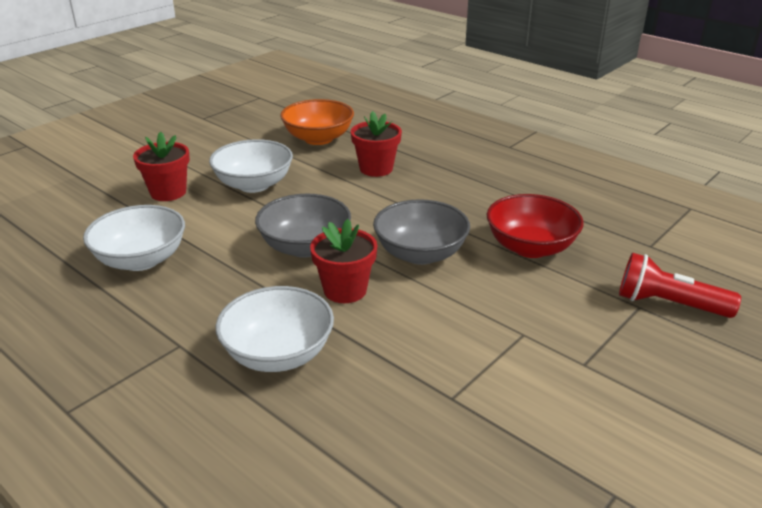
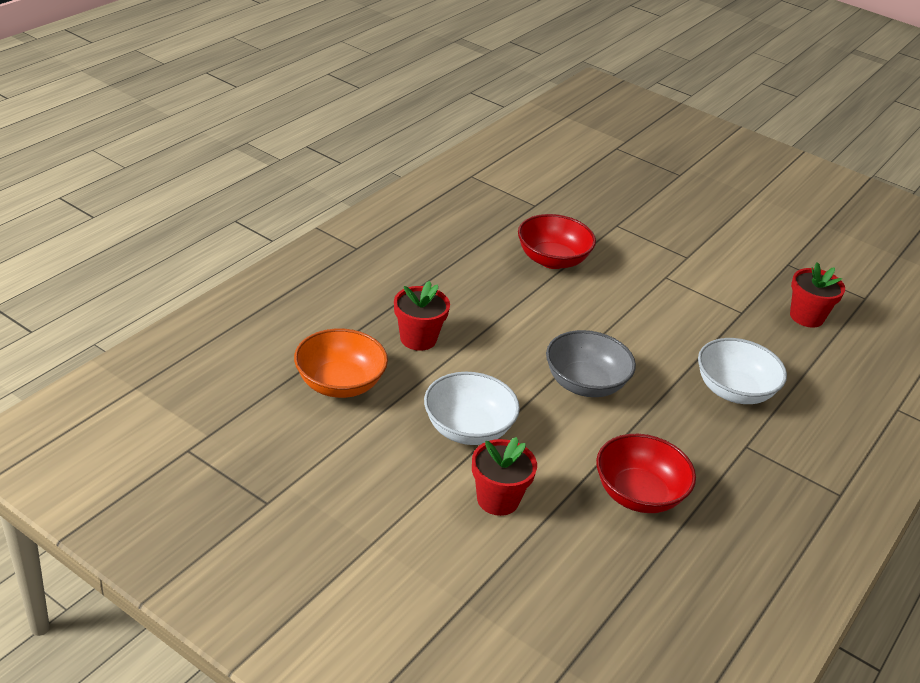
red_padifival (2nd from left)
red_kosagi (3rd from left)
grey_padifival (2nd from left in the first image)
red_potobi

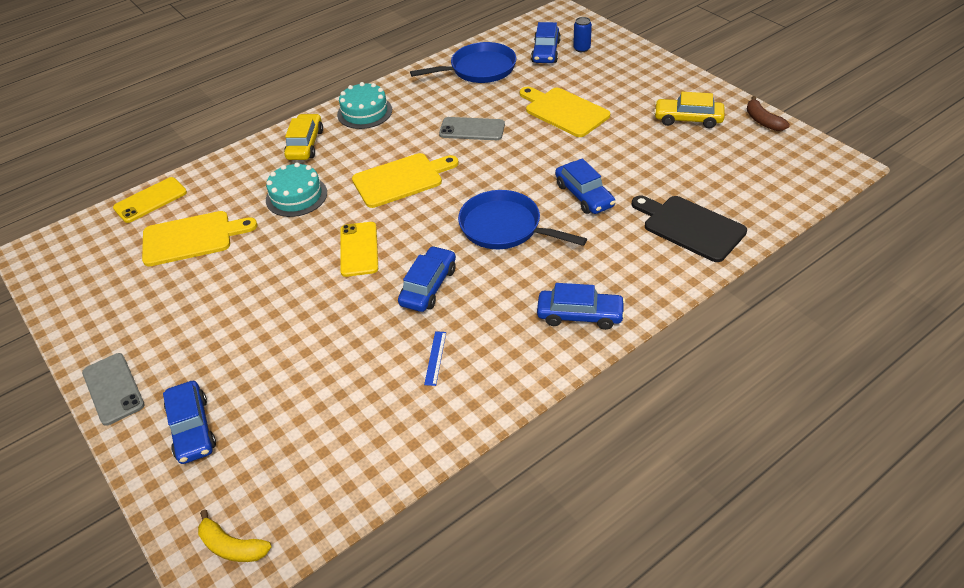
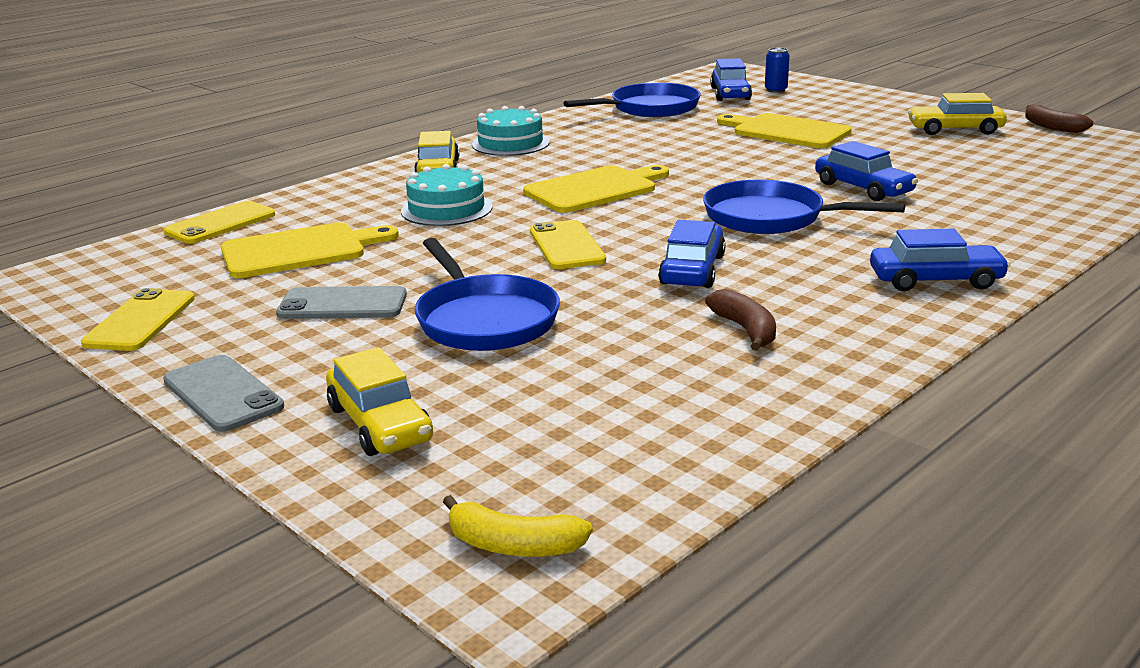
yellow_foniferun (1st from left)
grey_foniferun (2nd from left)
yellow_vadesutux (1st from left)
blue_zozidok (1st from left)
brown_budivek (1st from left)
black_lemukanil

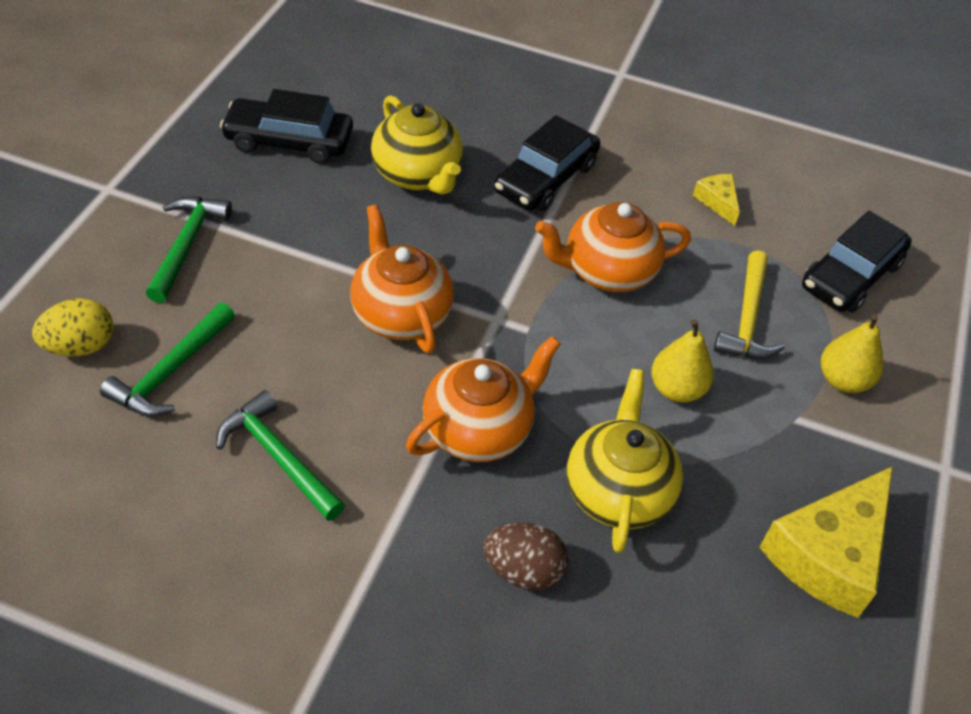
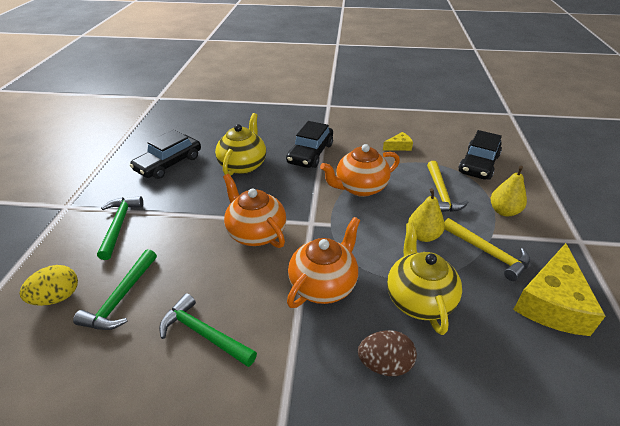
black_vadesutux (1st from left)
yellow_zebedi (1st from left)
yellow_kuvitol (1st from left)
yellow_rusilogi (2nd from left)

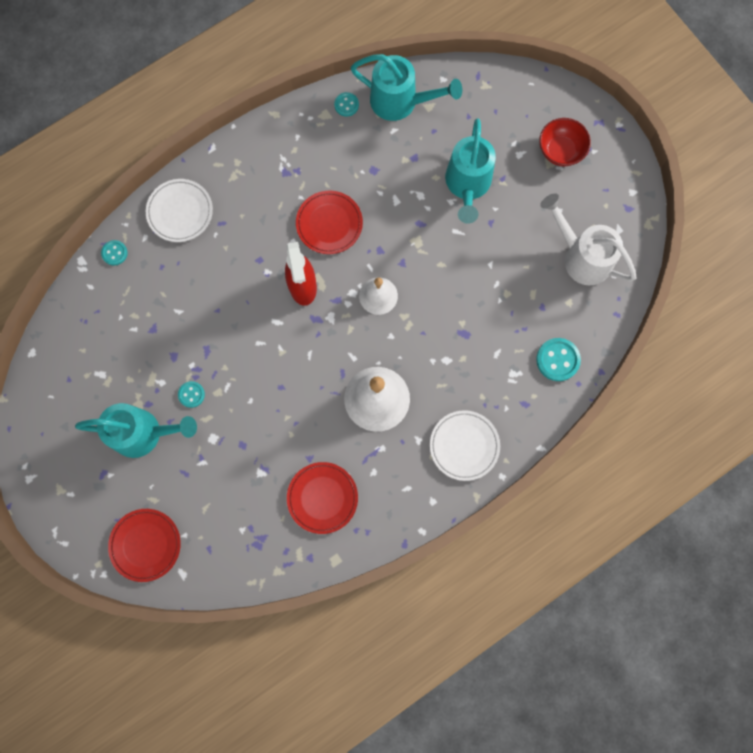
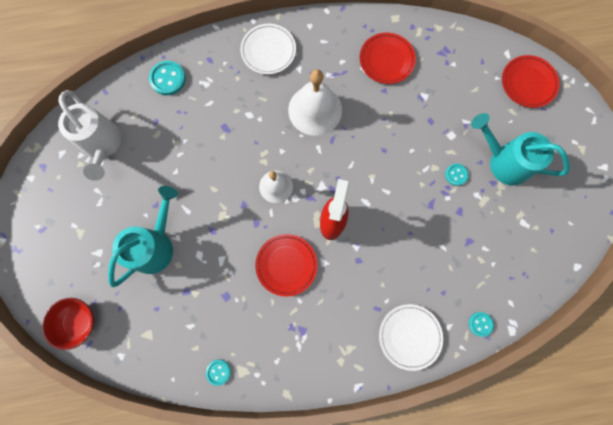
red_padifival
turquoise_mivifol (2nd from left in the first image)

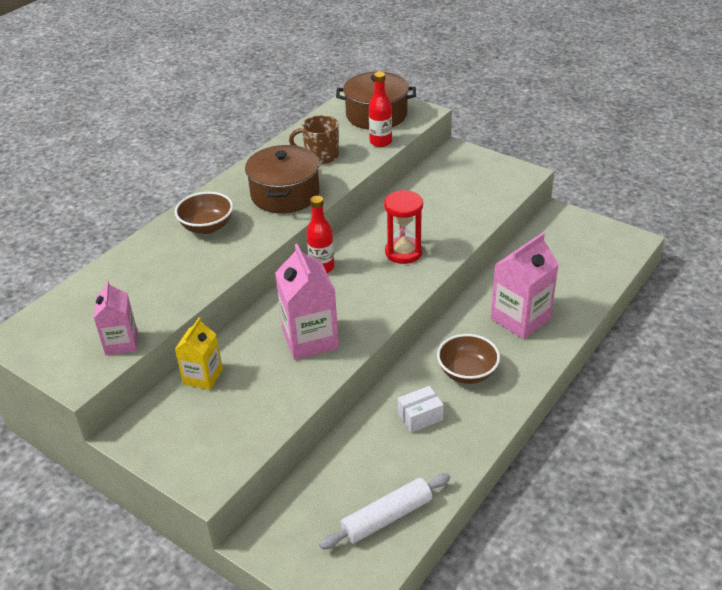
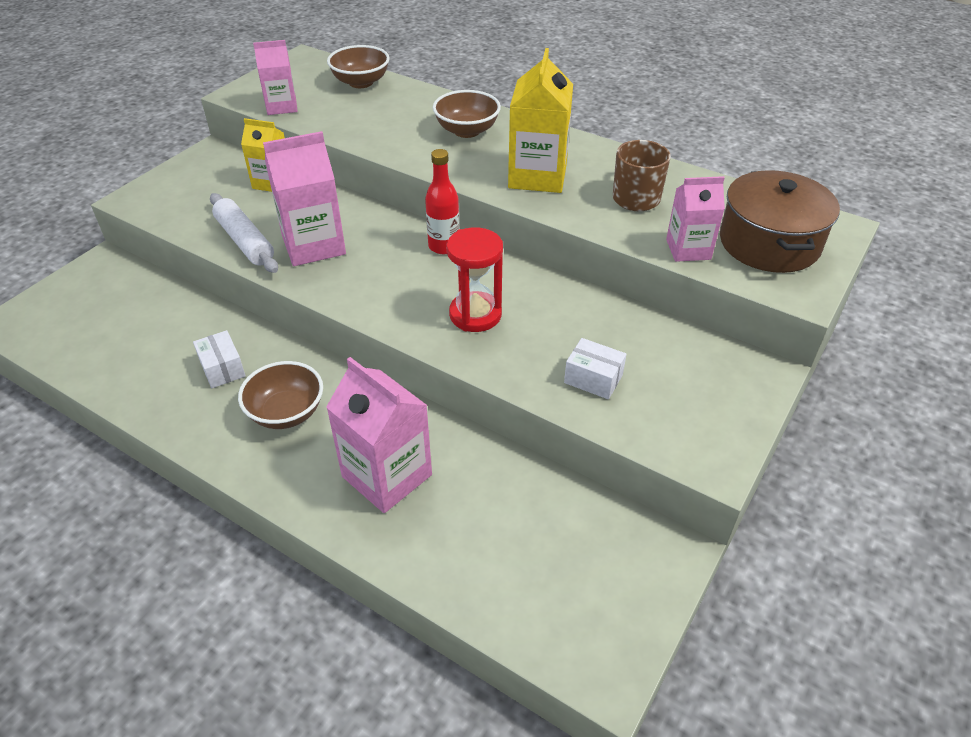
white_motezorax
brown_padifival (2nd from left)
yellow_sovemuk (2nd from left)
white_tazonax (2nd from left)
pink_sovemuk (4th from left)

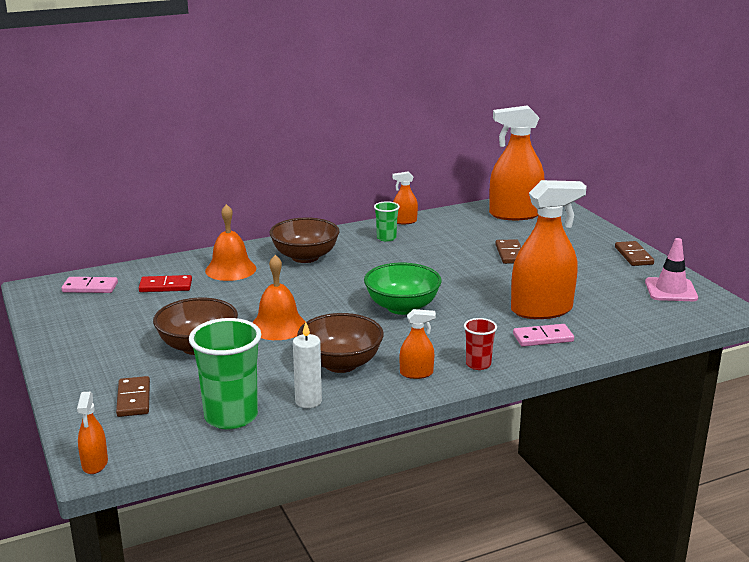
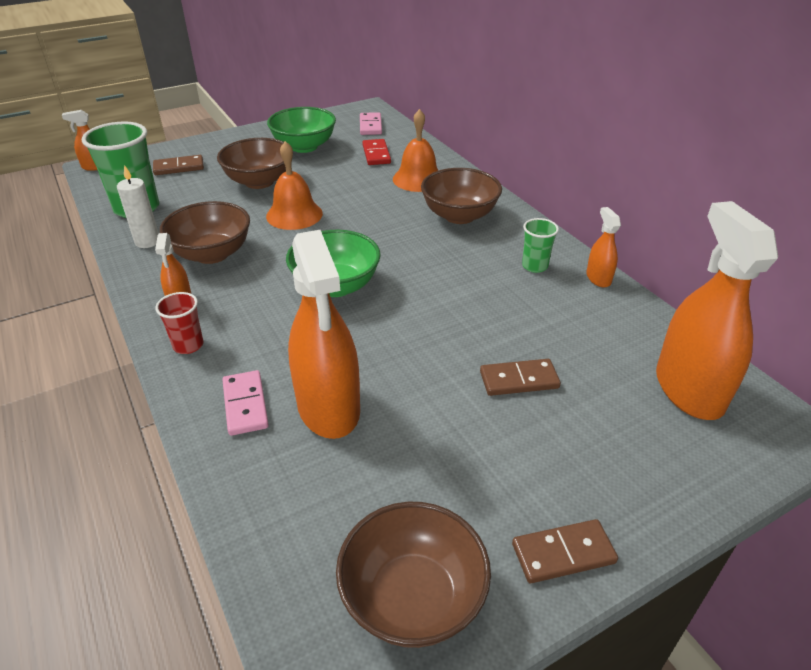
green_padifival (1st from left)
brown_padifival (3rd from left)

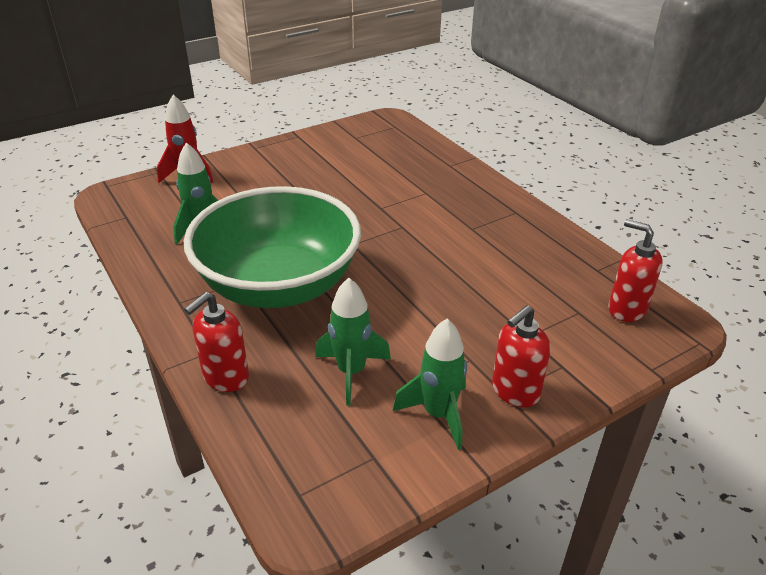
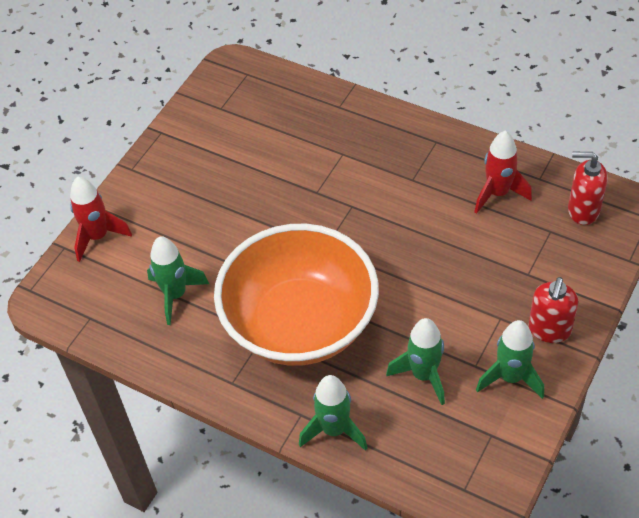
orange_padifival
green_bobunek (2nd from left)
red_bobunek (2nd from left)

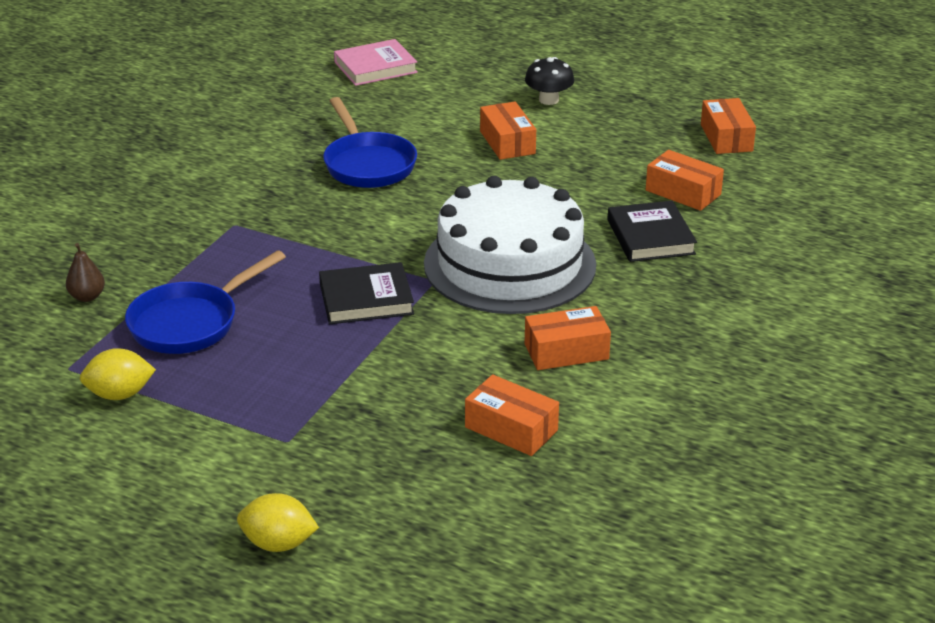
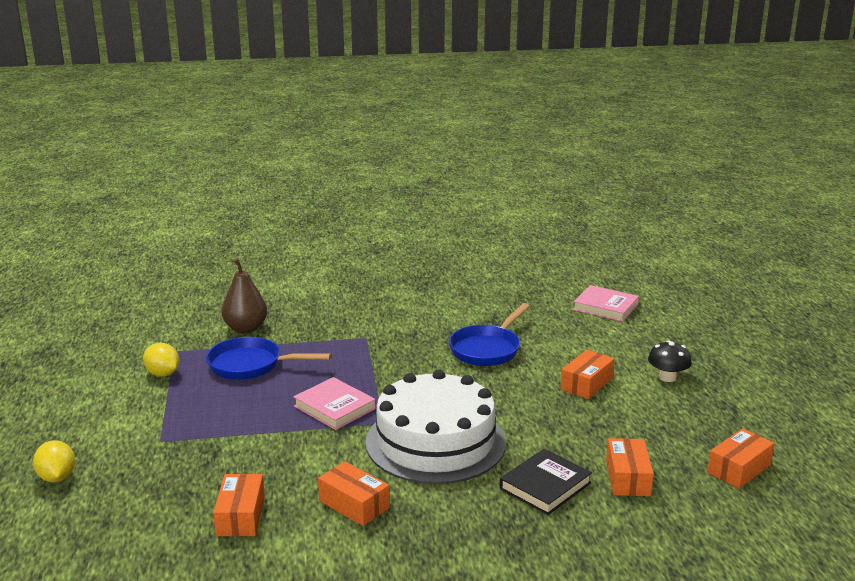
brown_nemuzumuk
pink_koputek (1st from left)

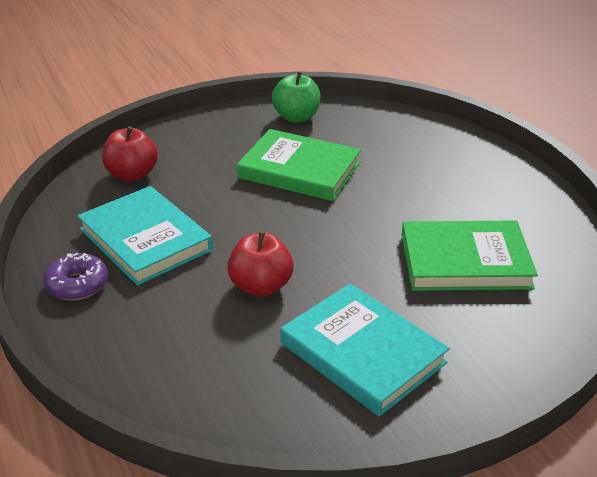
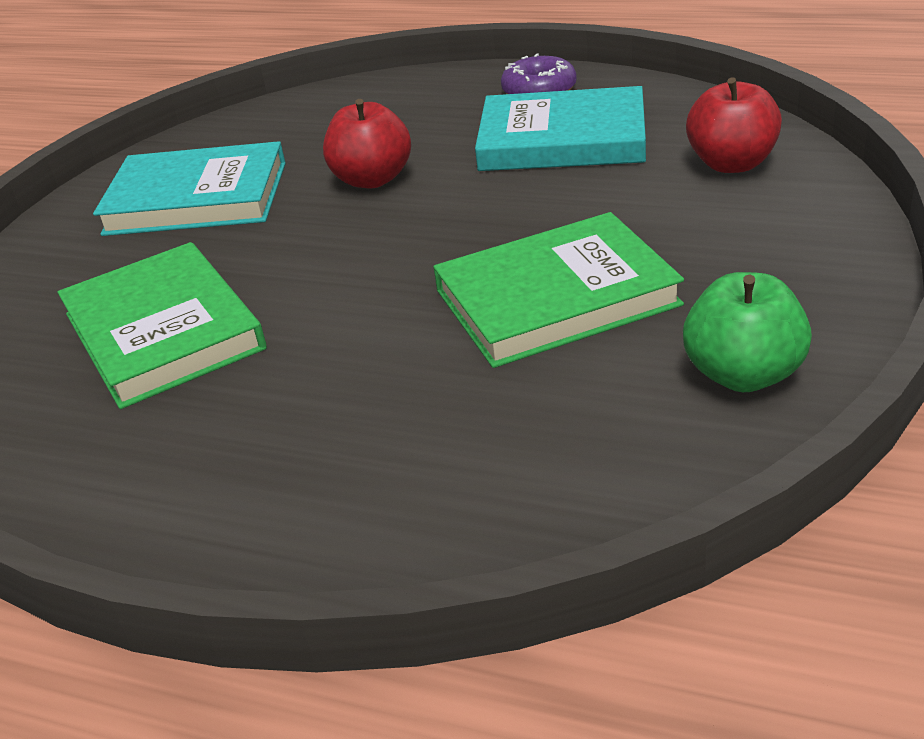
green_koputek (1st from left)

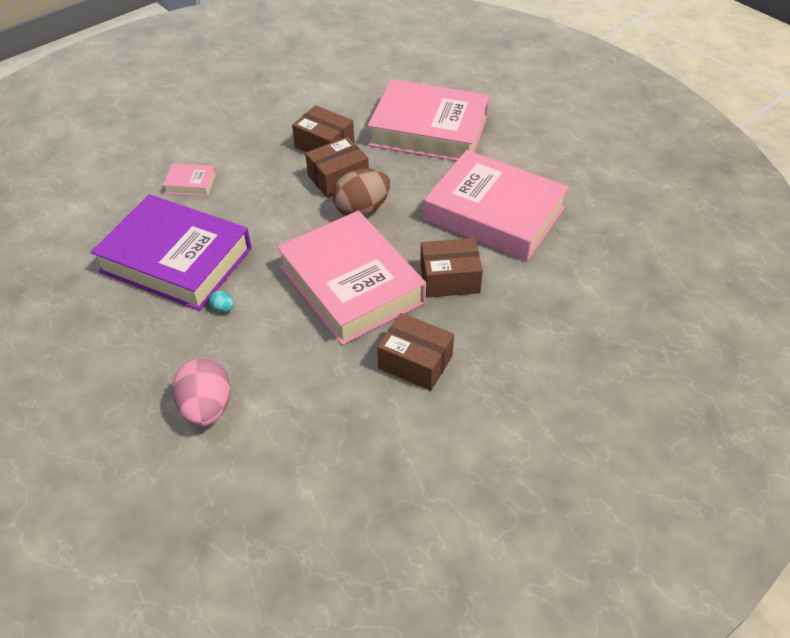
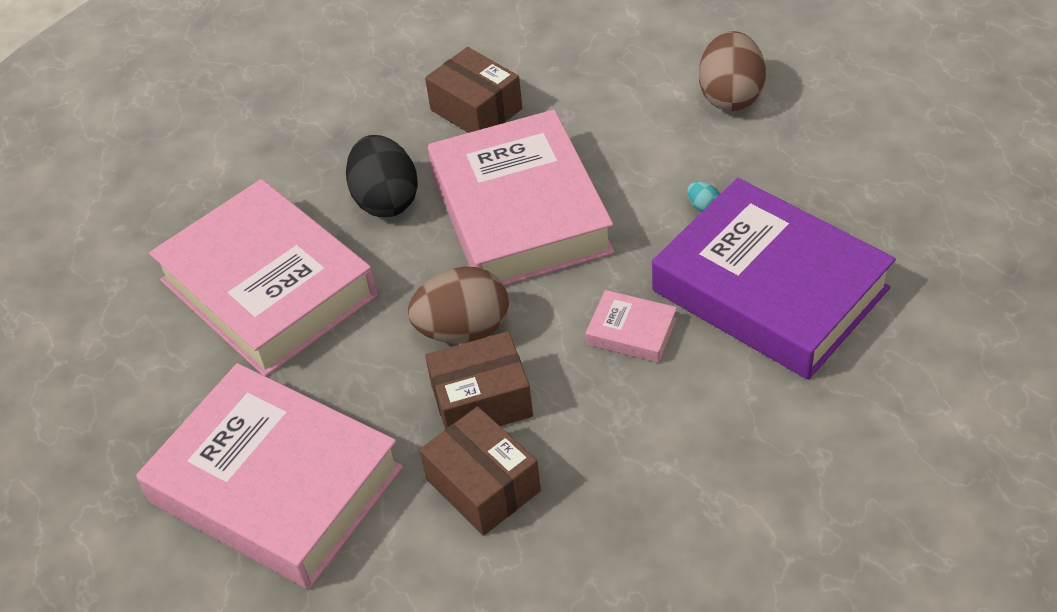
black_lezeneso
pink_koputek (4th from left)
brown_lezeneso (2nd from left)

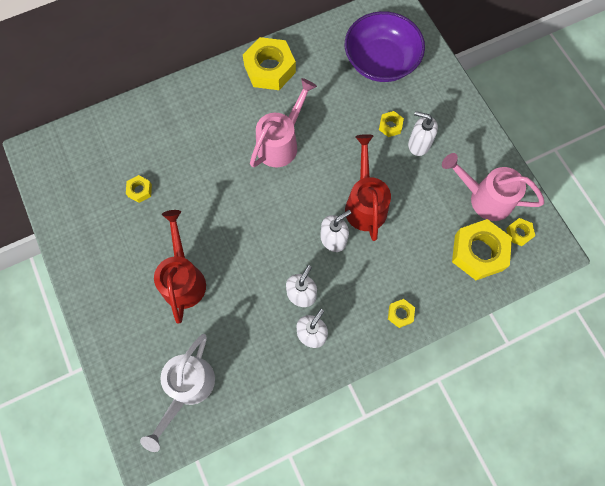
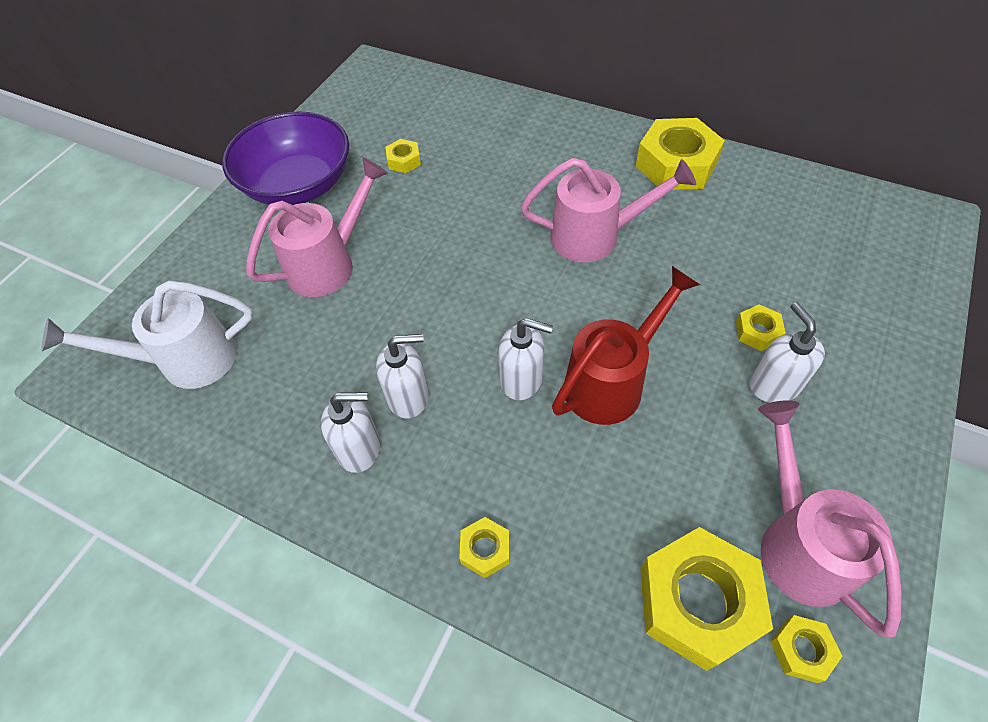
purple_padifival
pink_mivifol (1st from left)

